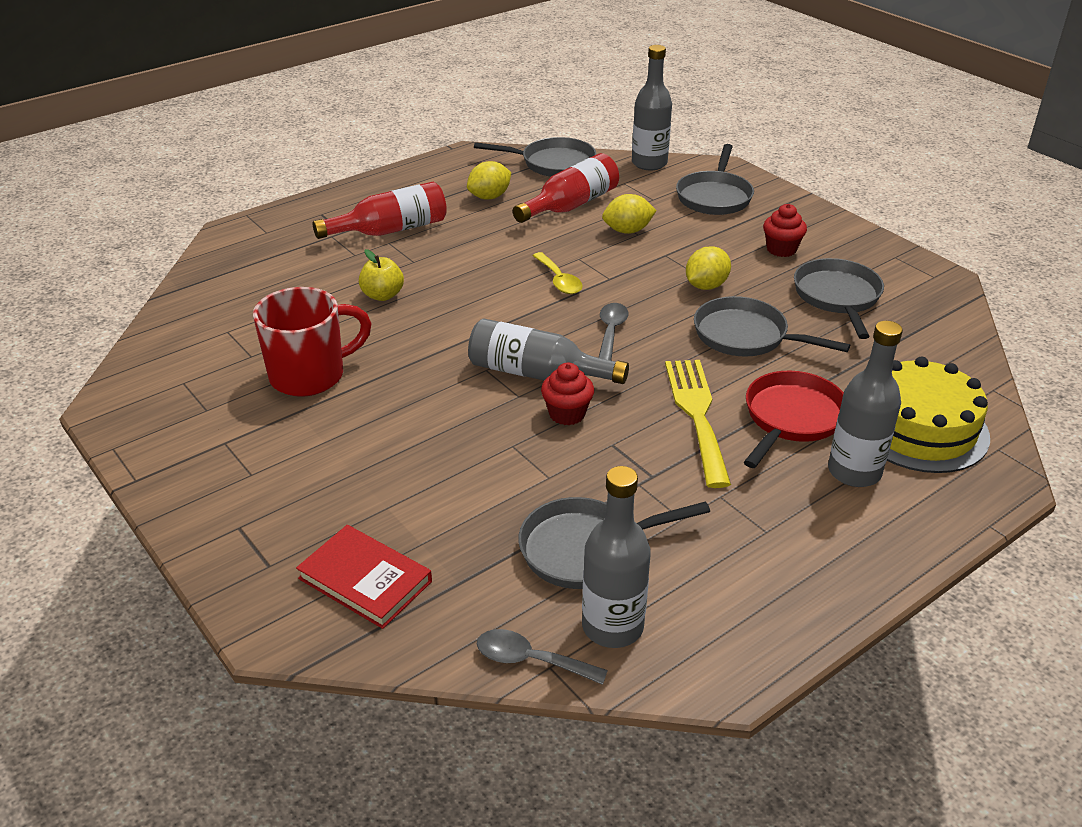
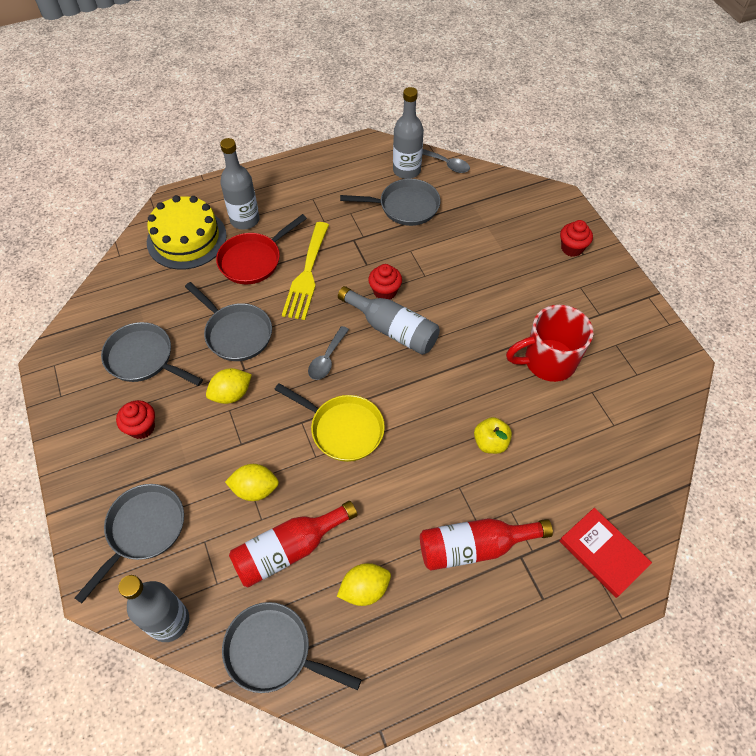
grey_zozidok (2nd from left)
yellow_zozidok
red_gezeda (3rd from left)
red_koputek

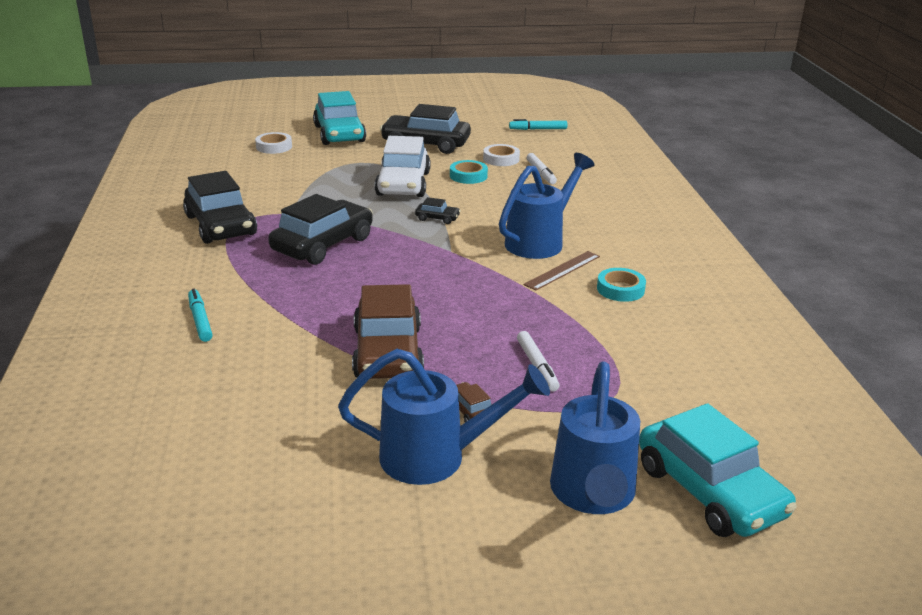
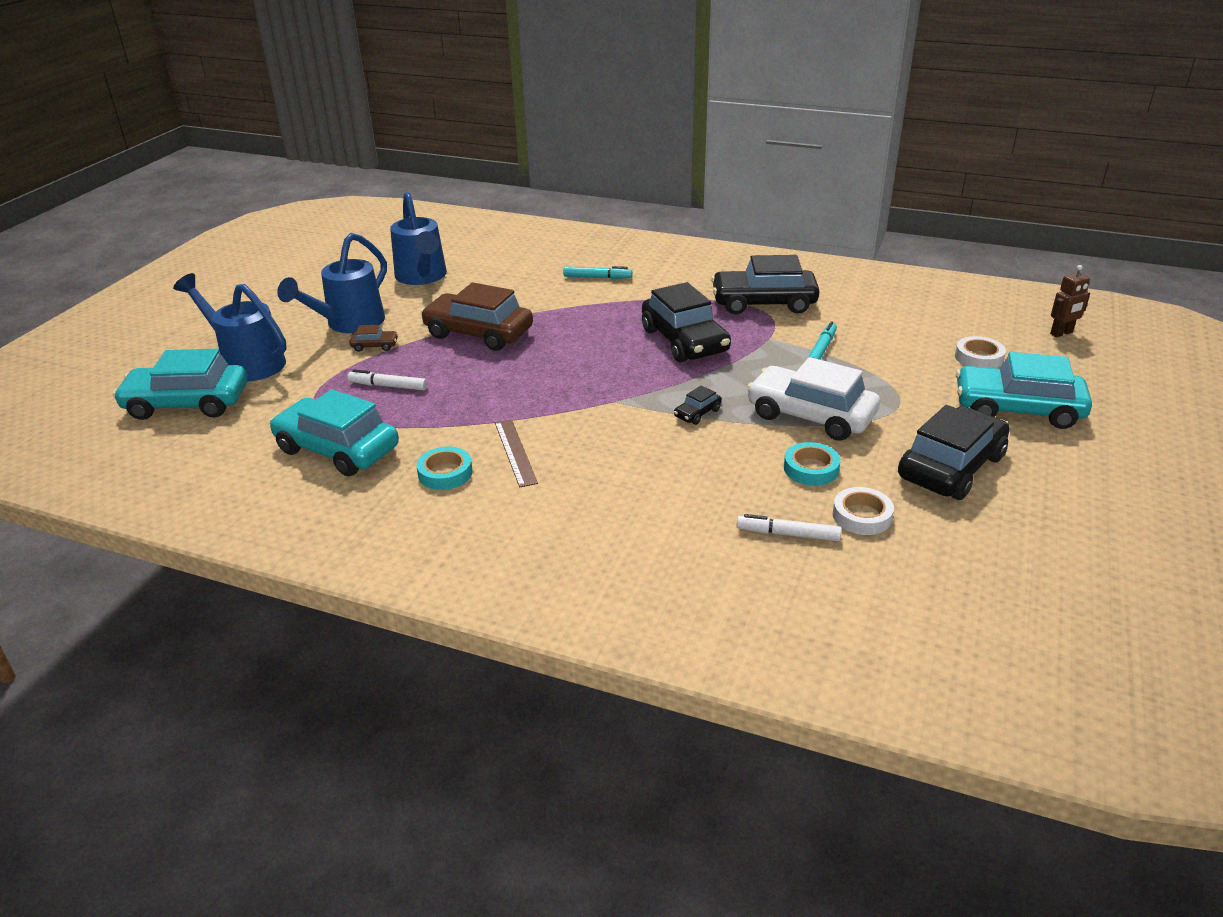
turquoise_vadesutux (2nd from left)
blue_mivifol (3rd from left)
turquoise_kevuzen (2nd from left)
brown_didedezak

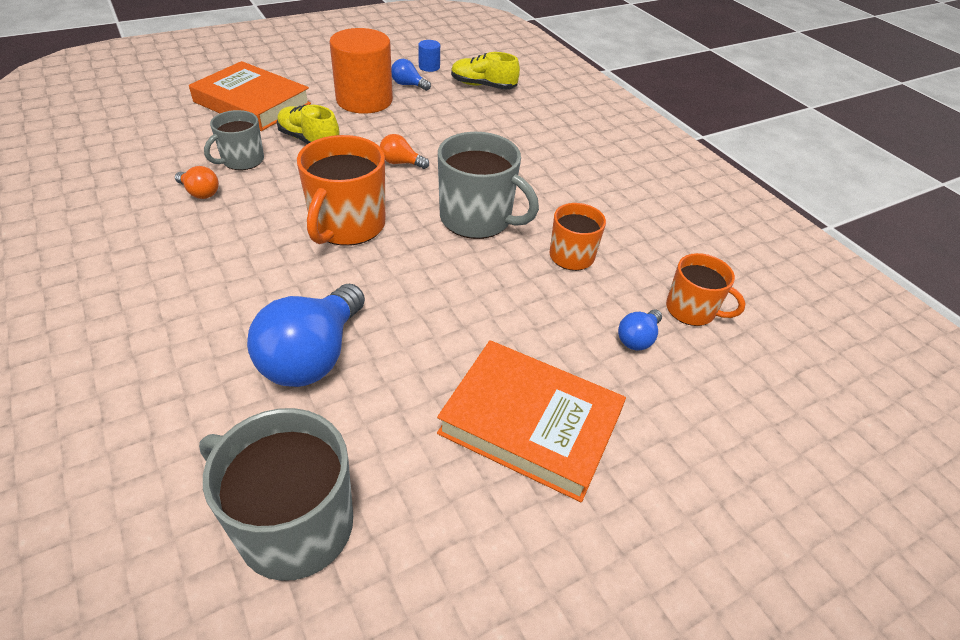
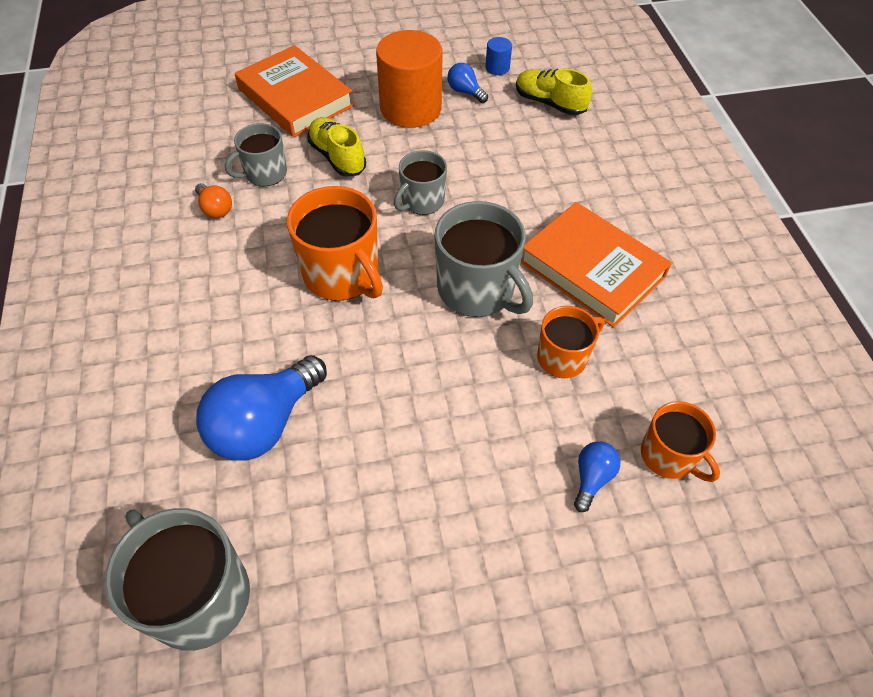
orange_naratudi (1st from left)
grey_naratudi (3rd from left)
orange_koputek (2nd from left)
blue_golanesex (3rd from left)

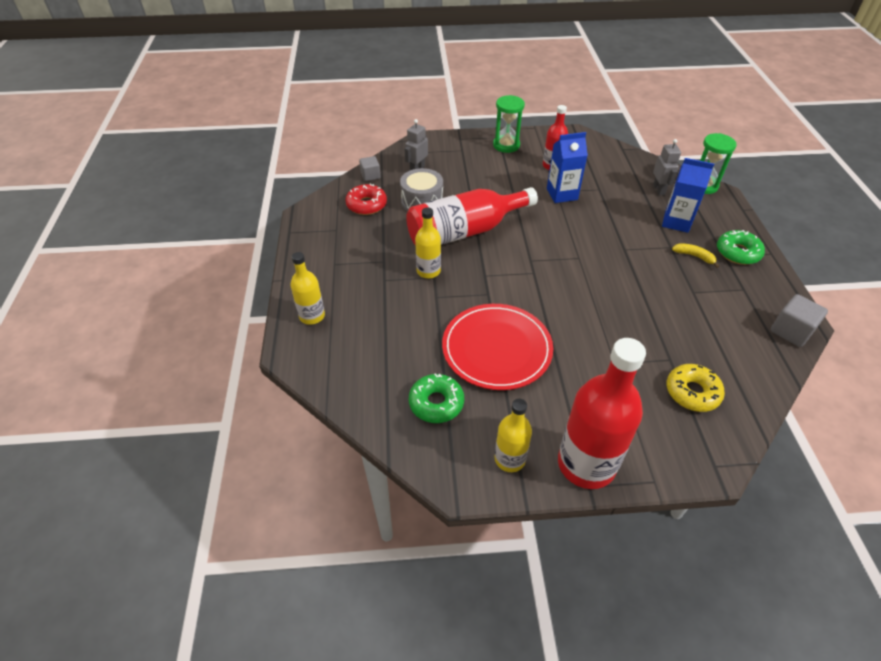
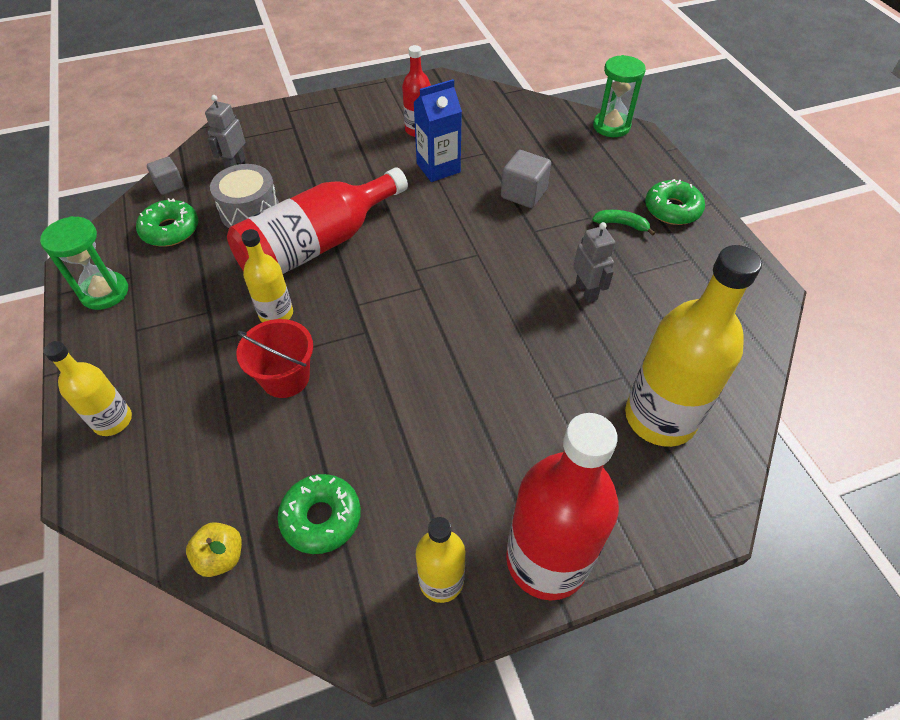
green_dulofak (1st from left)
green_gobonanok (1st from left)
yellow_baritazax
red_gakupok
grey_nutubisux (2nd from left)
grey_didedezak (2nd from left)
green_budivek
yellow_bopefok (4th from left)
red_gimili
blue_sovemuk (2nd from left in the first image)

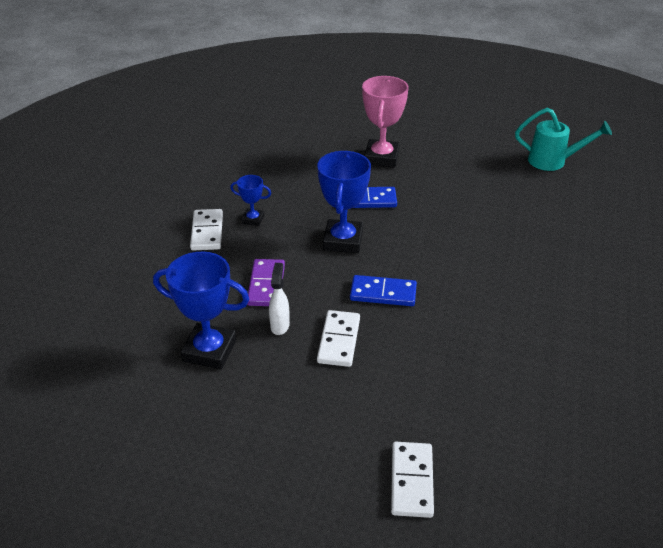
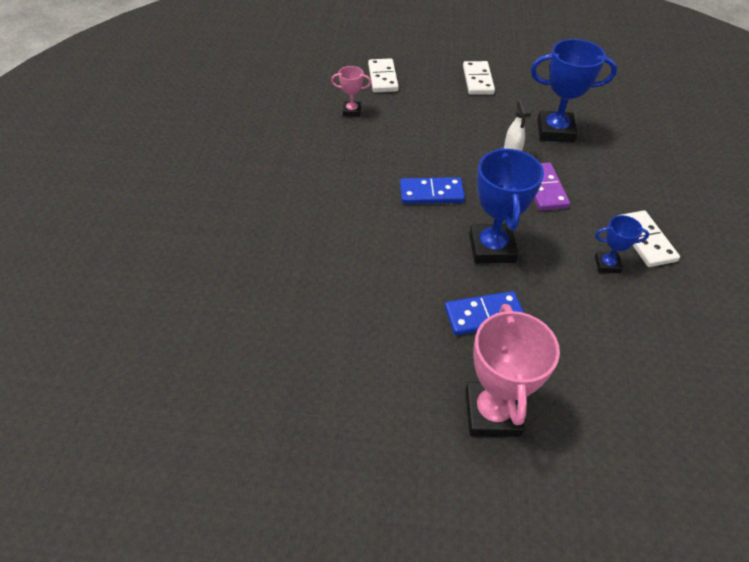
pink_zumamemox (1st from left)
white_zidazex (2nd from left)
turquoise_mivifol

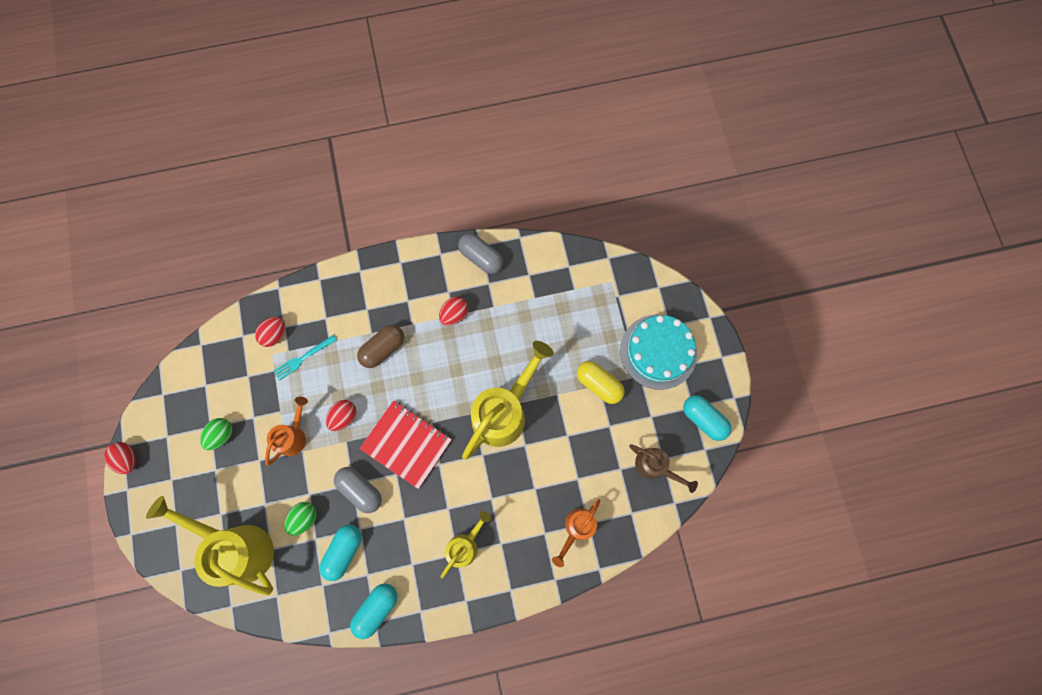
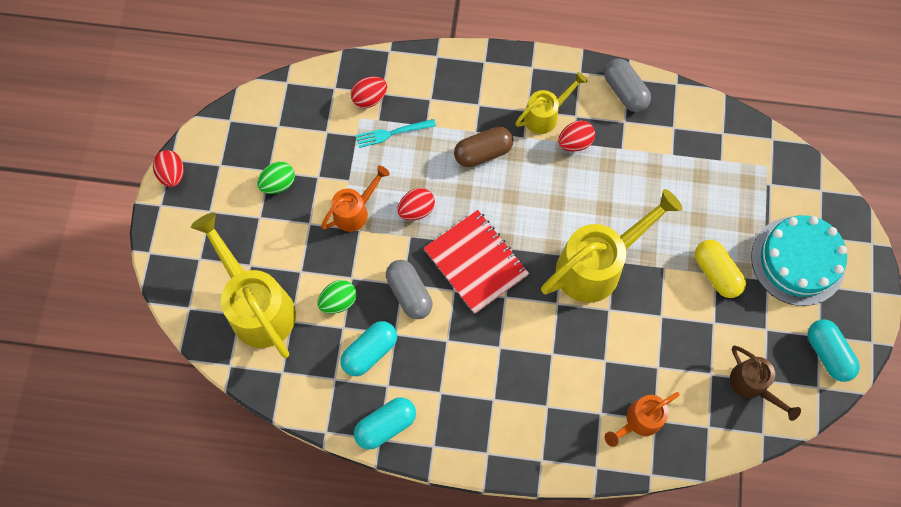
yellow_mivifol (2nd from left)

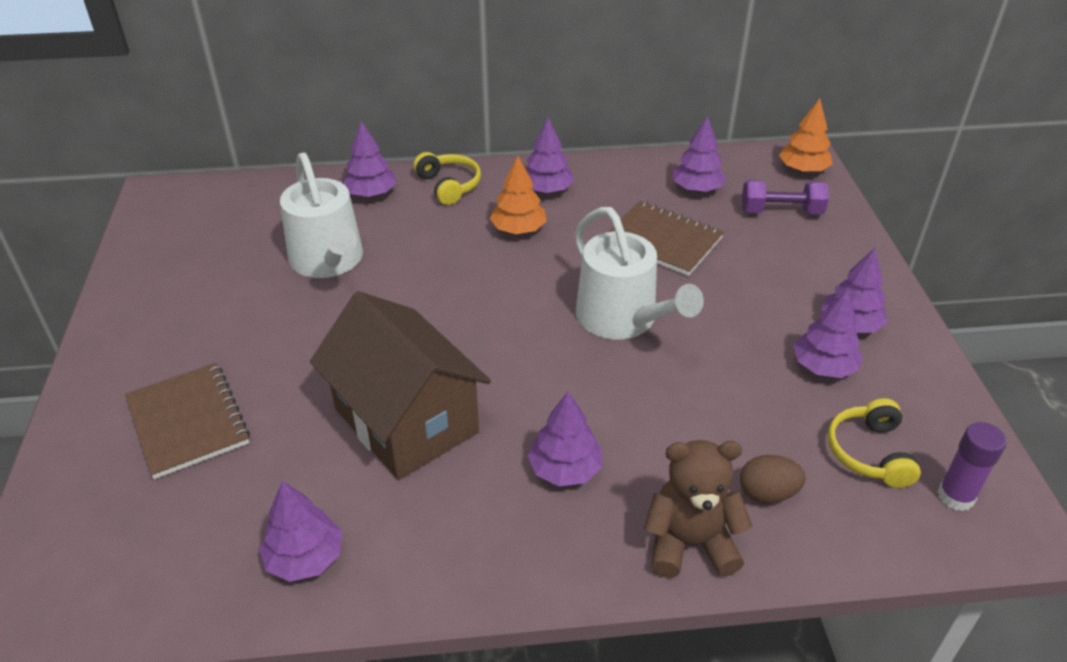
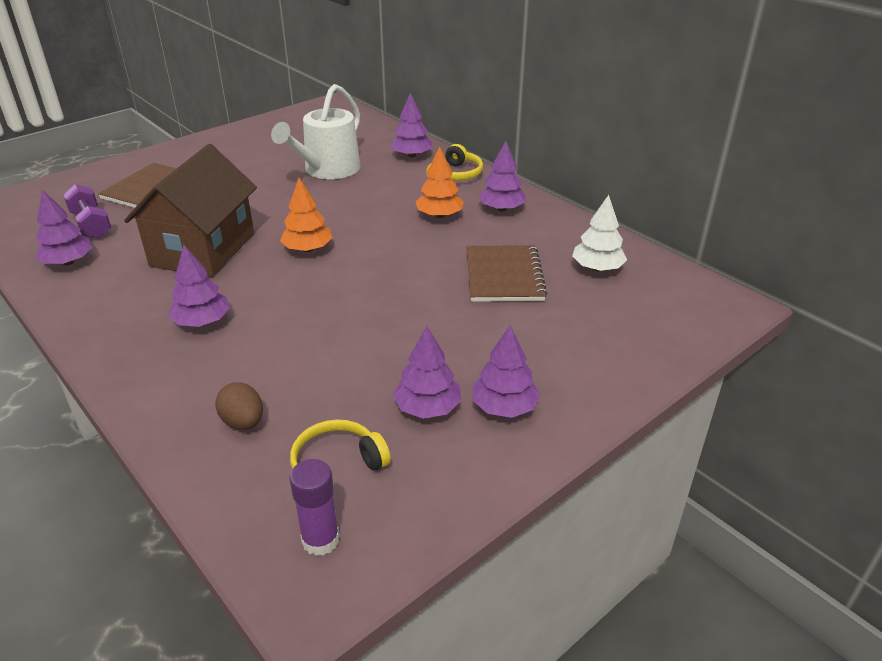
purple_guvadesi
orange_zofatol (1st from left)
white_zofatol
white_mivifol (2nd from left in the first image)
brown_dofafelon

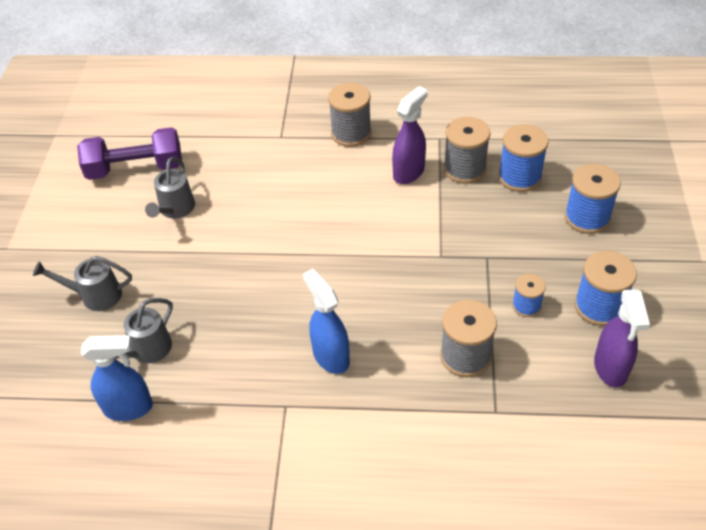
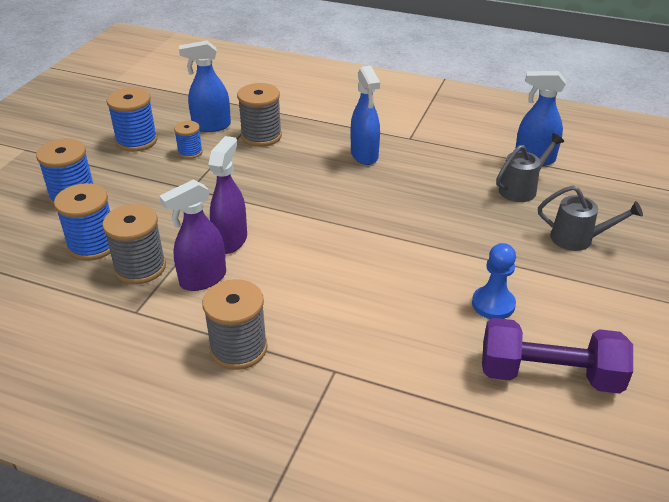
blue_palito (1st from left)
purple_palito (2nd from left)
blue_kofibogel

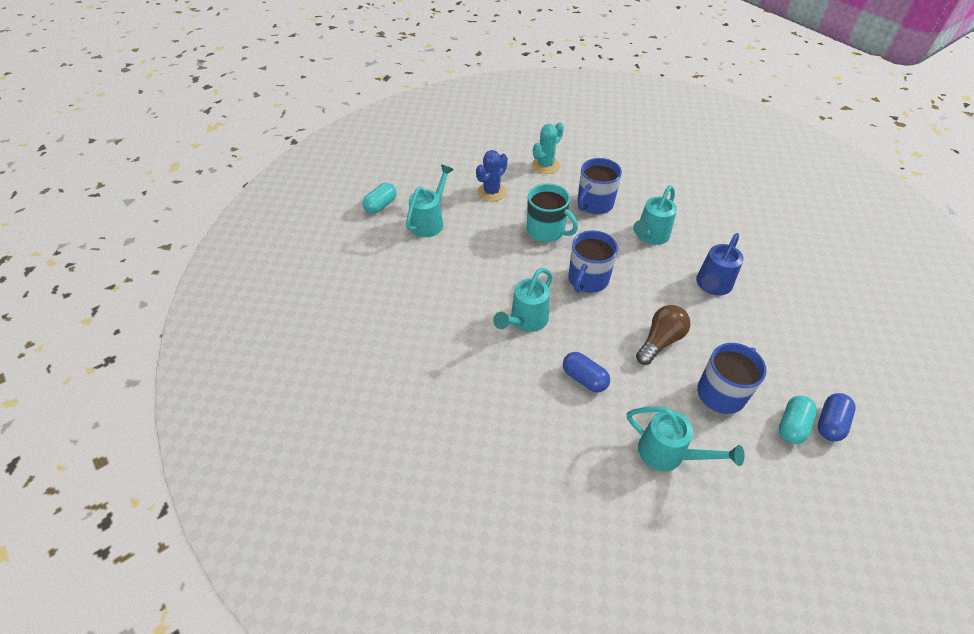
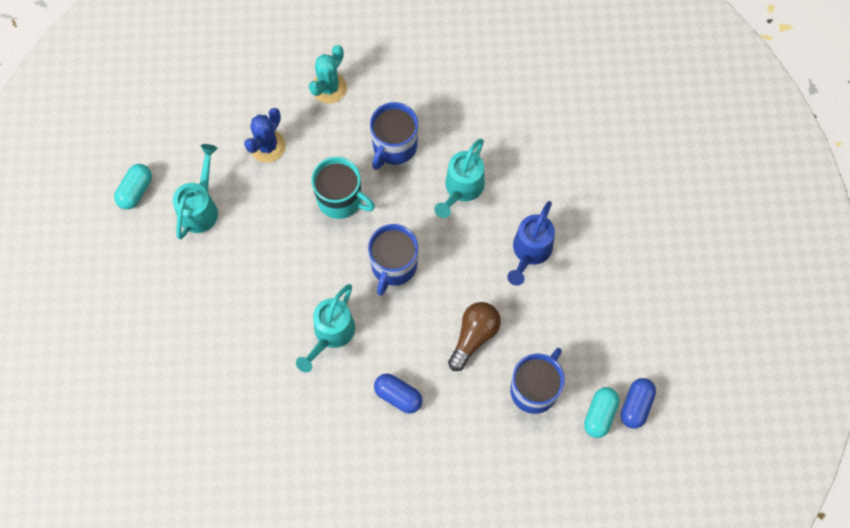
turquoise_mivifol (4th from left in the first image)

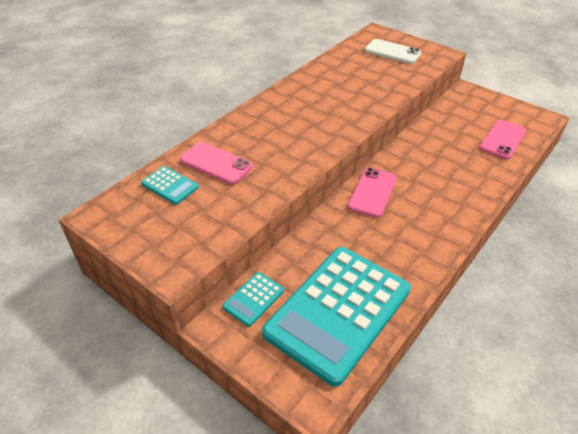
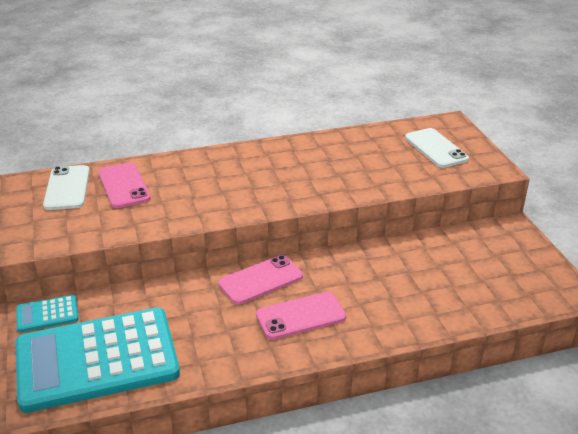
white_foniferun (1st from left)
pink_foniferun (3rd from left)

